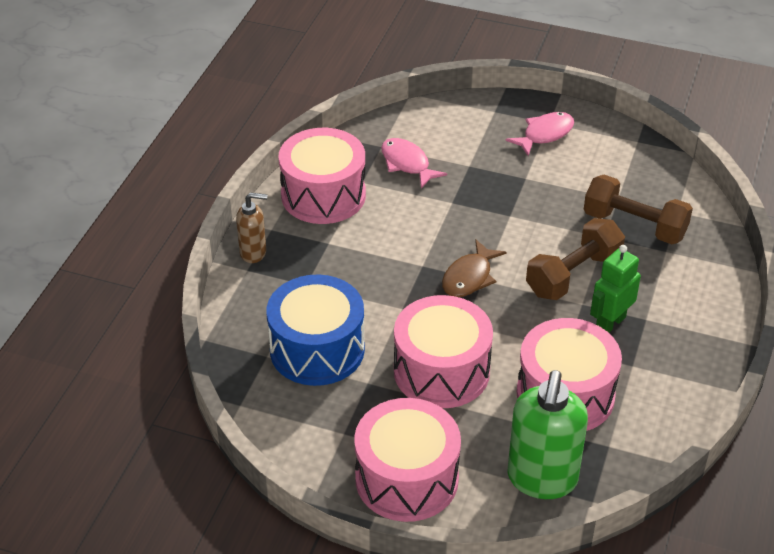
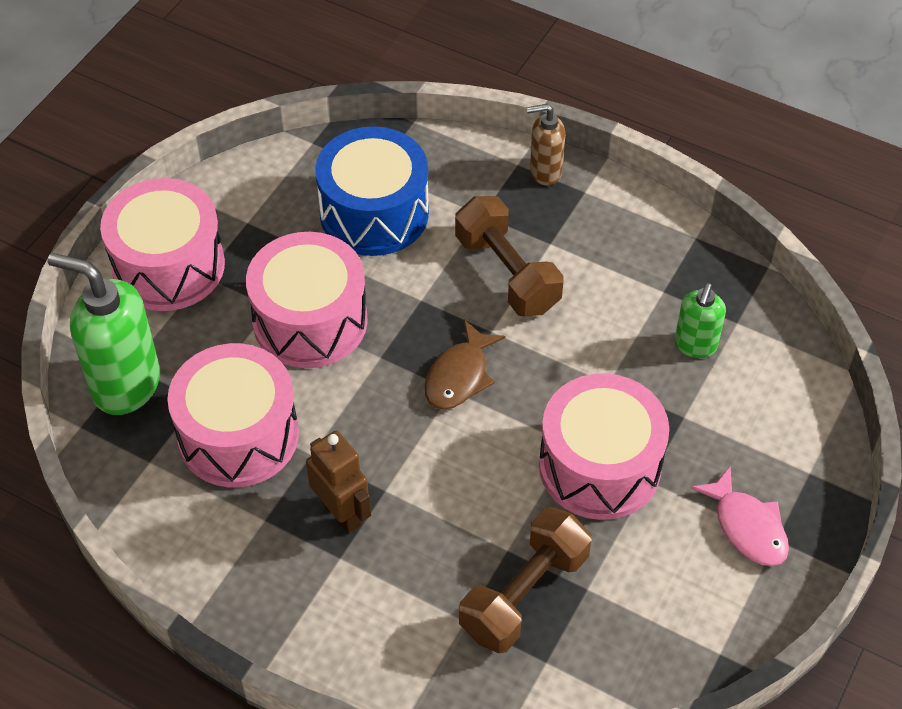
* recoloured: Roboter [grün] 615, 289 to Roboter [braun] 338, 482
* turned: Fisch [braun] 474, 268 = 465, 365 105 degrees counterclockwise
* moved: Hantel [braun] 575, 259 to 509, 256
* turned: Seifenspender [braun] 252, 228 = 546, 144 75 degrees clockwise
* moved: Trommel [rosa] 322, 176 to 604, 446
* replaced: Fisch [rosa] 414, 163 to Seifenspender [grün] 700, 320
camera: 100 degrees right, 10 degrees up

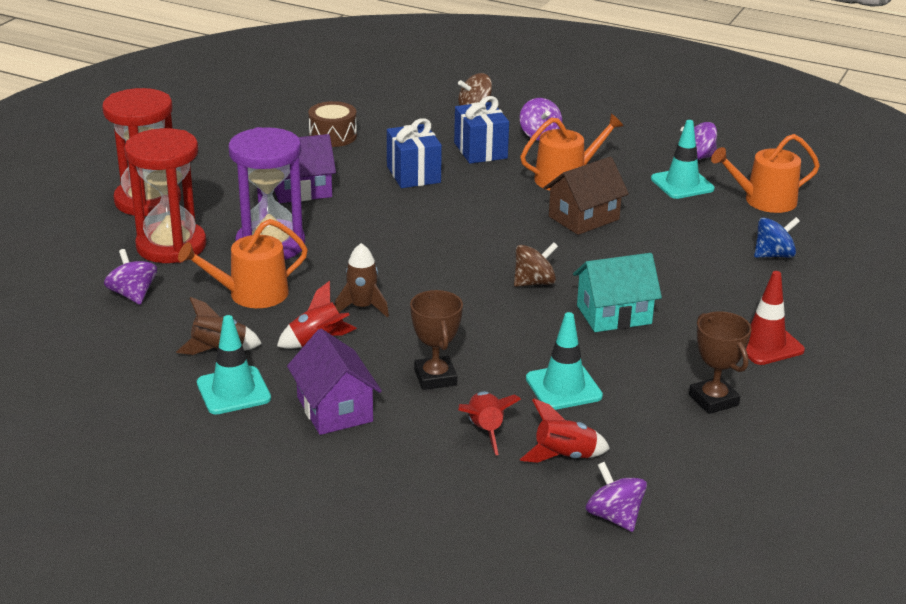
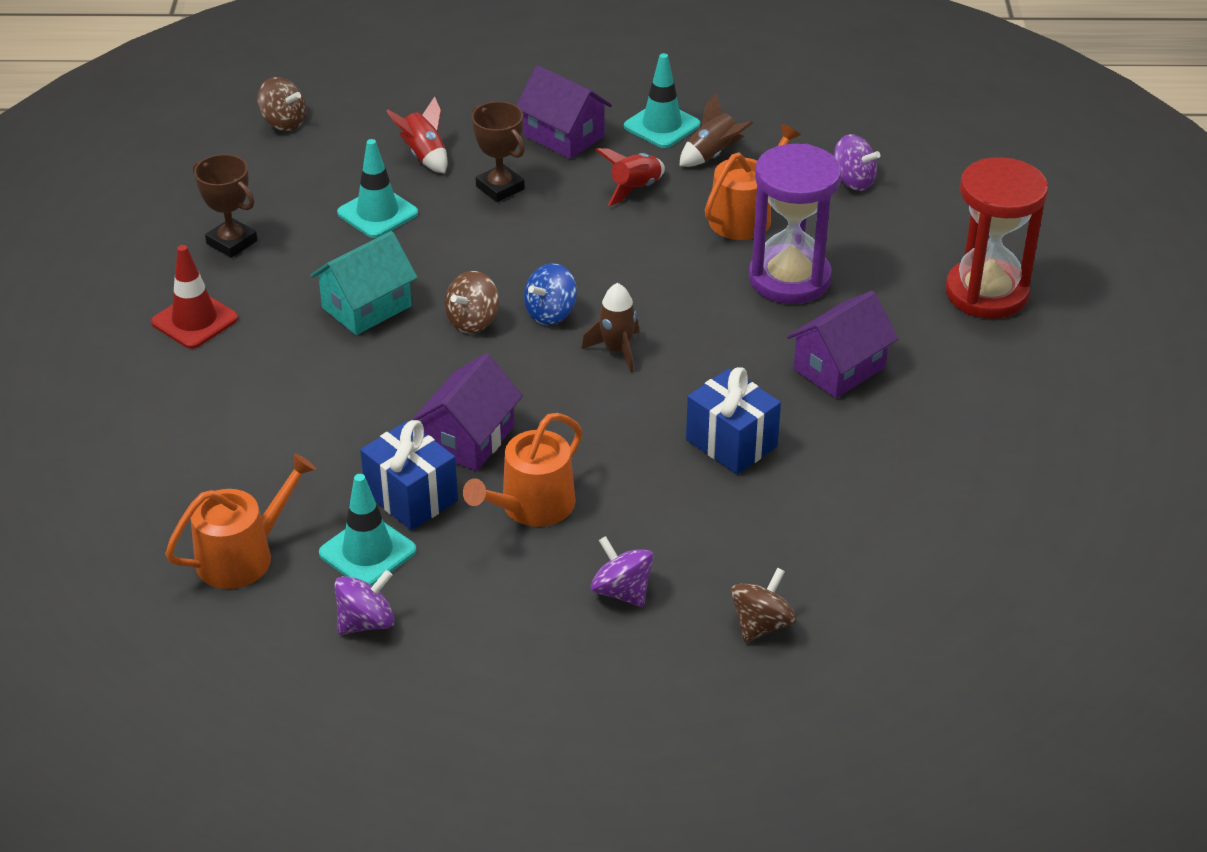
* recoloured: Kreisel [lila] 616, 497 to Kreisel [braun] 281, 104
* moved: Geschenk [blau] 481, 130 to 409, 475
* recoloured: Haus [braun] 586, 196 to Haus [lila] 467, 412
* moved: Kreisel [blau] 777, 237 to 550, 294
* moved: Rakete [braun] 362, 280 to 610, 328
* removed: Sanduhr [rot] 165, 195
* removed: Trommel [braun] 332, 124
* removed: Rakete [rot] 565, 430
camera: 155 degrees right, 10 degrees up

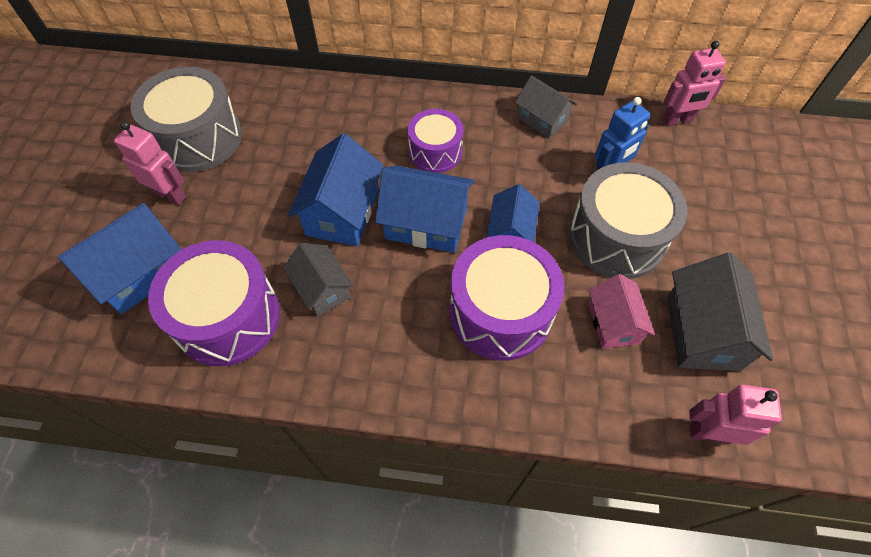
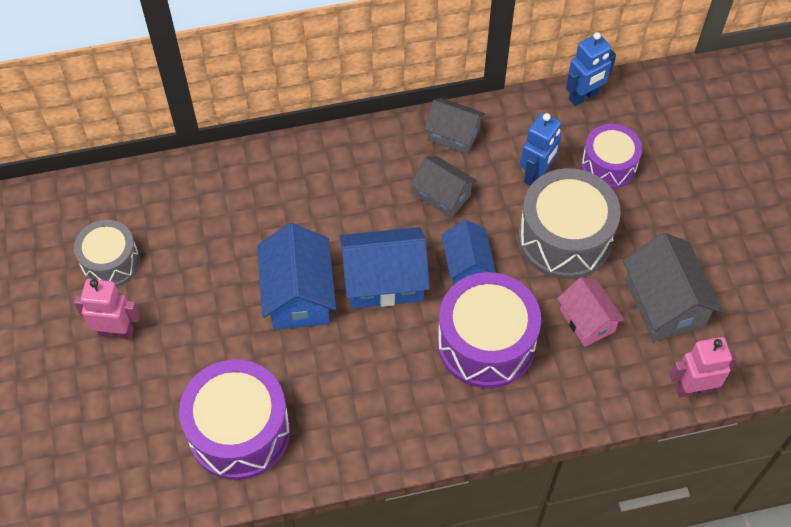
* resized: Trommel [grau] 186, 119 = 107, 253 x0.61
* moved: Haus [grau] 318, 280 to 444, 187
* recoloured: Roboter [rosa] 694, 83 to Roboter [blau] 591, 69
* moved: Trommel [lila] 435, 141 to 611, 156
* removed: Haus [blau] 120, 258
camera: 20 degrees left, 0 degrees up

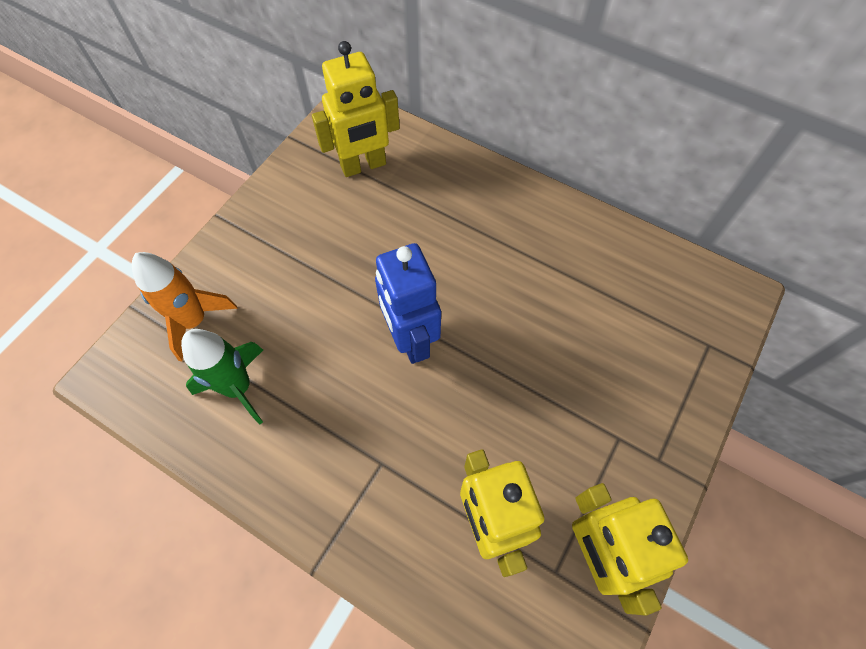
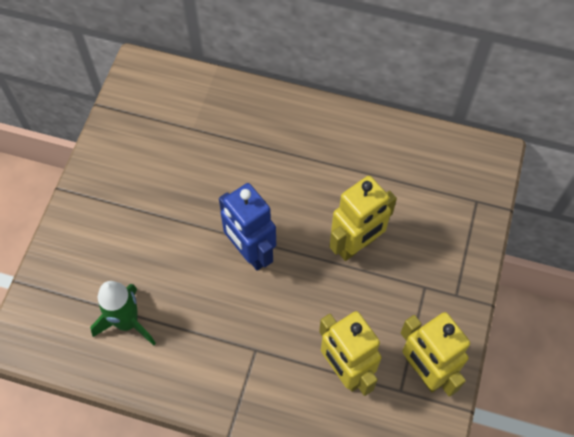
* moved: Roboter [gelb] 356, 109 to 363, 218
* removed: Rakete [orange] 185, 306
camera: 15 degrees left, 0 degrees up

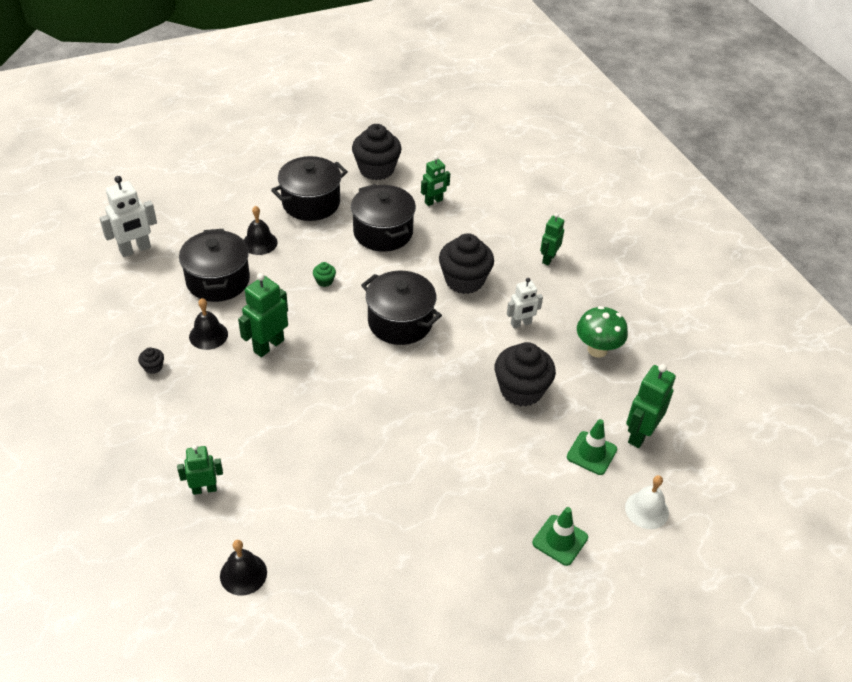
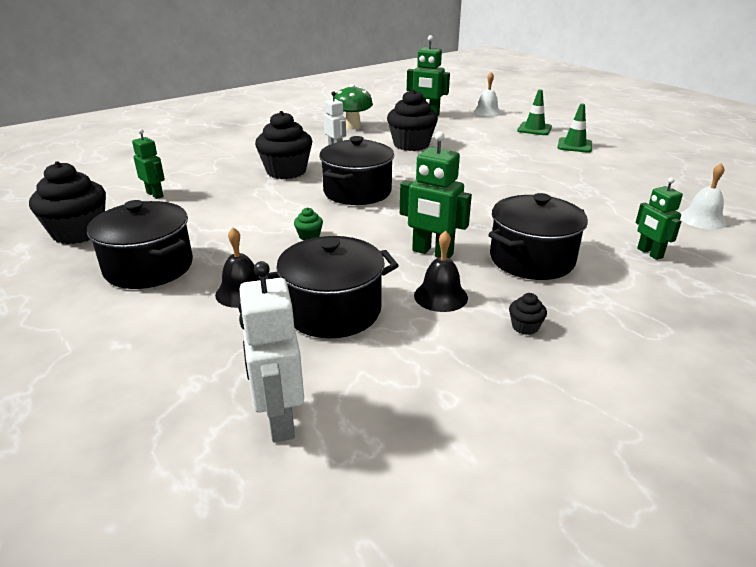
* turned: Roboter [weiß] 128, 216 = 271, 351 150 degrees counterclockwise
* moved: Kochtopf [schwarz] 383, 218 to 538, 236
* moved: Leitkegel [grün] 592, 447 to 574, 128
* recoloured: Glocke [schwarz] 243, 568 to Glocke [weiß] 703, 196
* removed: Roboter [grün] 552, 239
camera: 100 degrees left, 15 degrees down

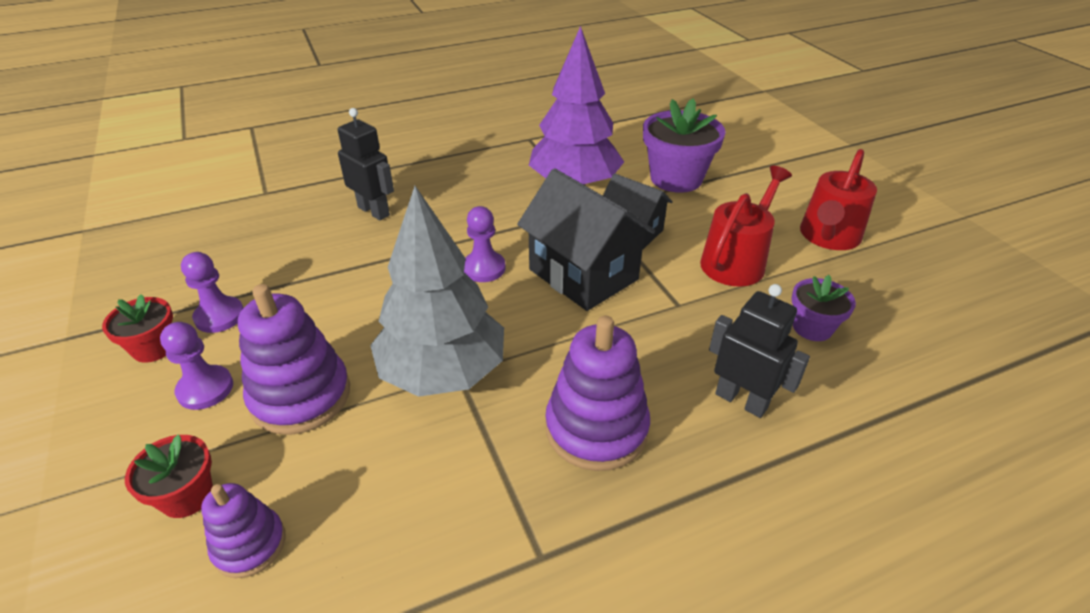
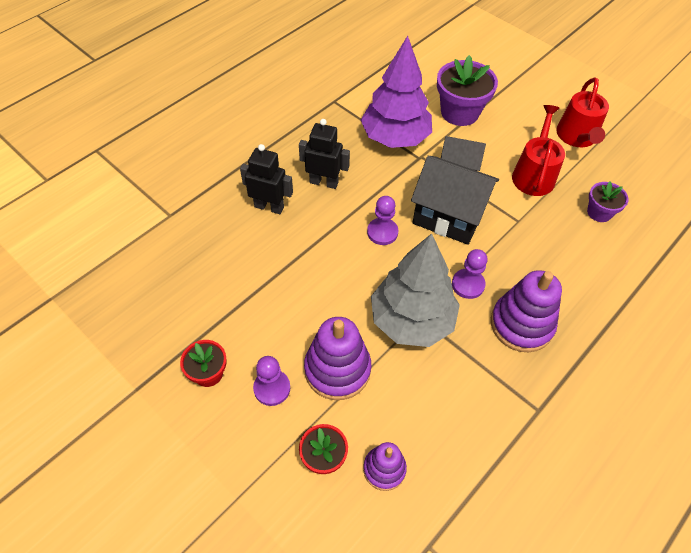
* moved: Roboter [schwarz] 759, 351 to 324, 154
* moved: Bauer [lila] 212, 292 to 470, 274
camera: 25 degrees left, 15 degrees up

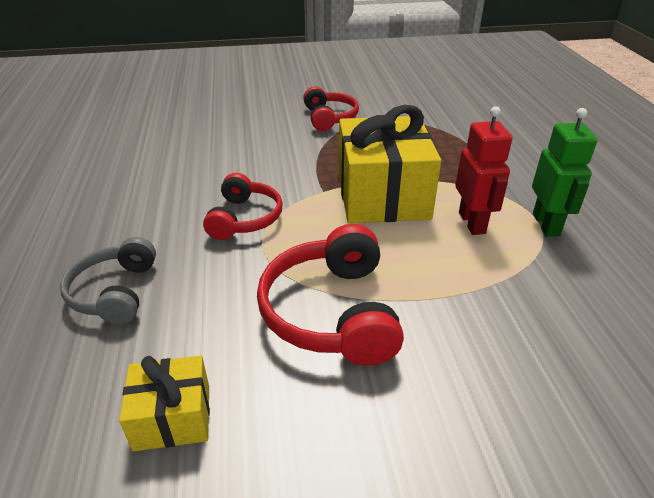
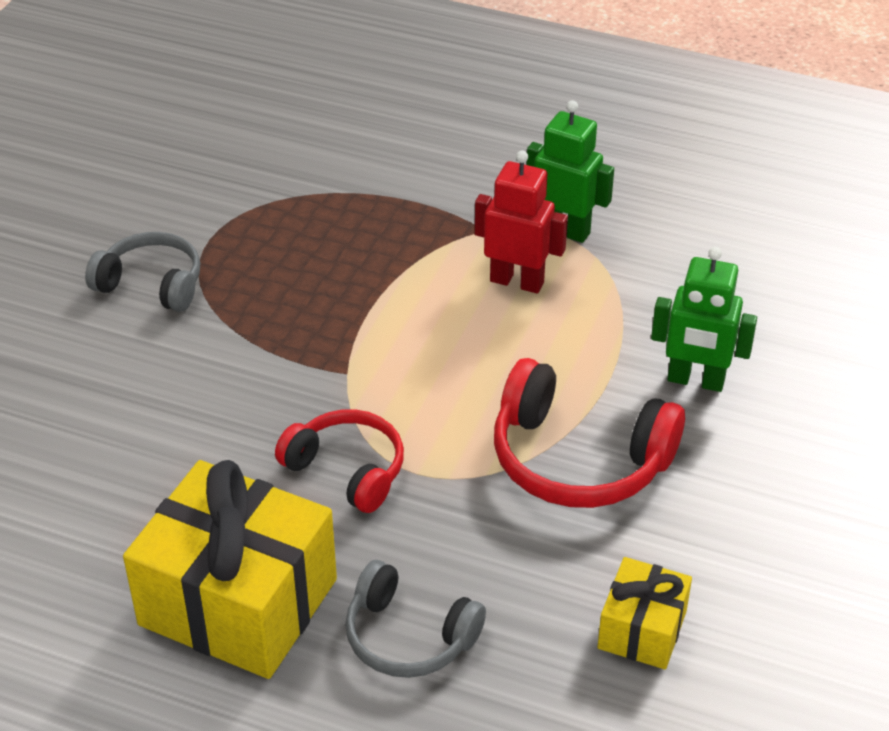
* recoloured: Kopfhörer [rot] 331, 108 to Kopfhörer [grau] 143, 272
* moved: Geschenk [gelb] 390, 164 to 230, 569
* added: Roboter [grün] 704, 319
camera: 60 degrees left, 5 degrees up

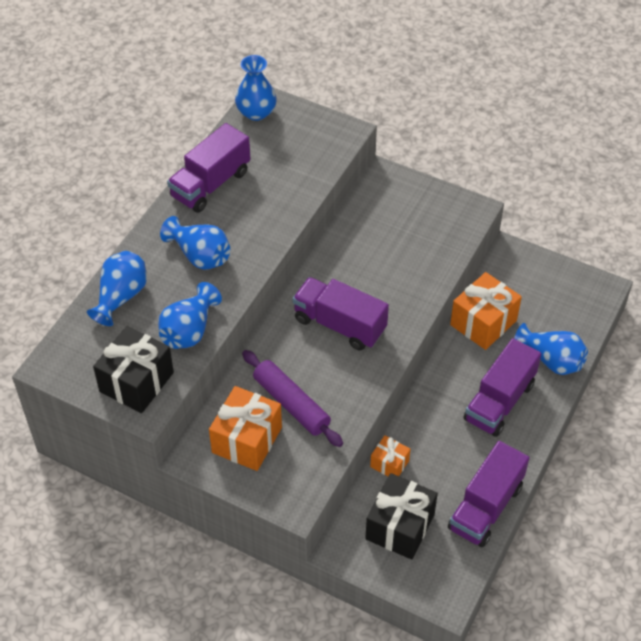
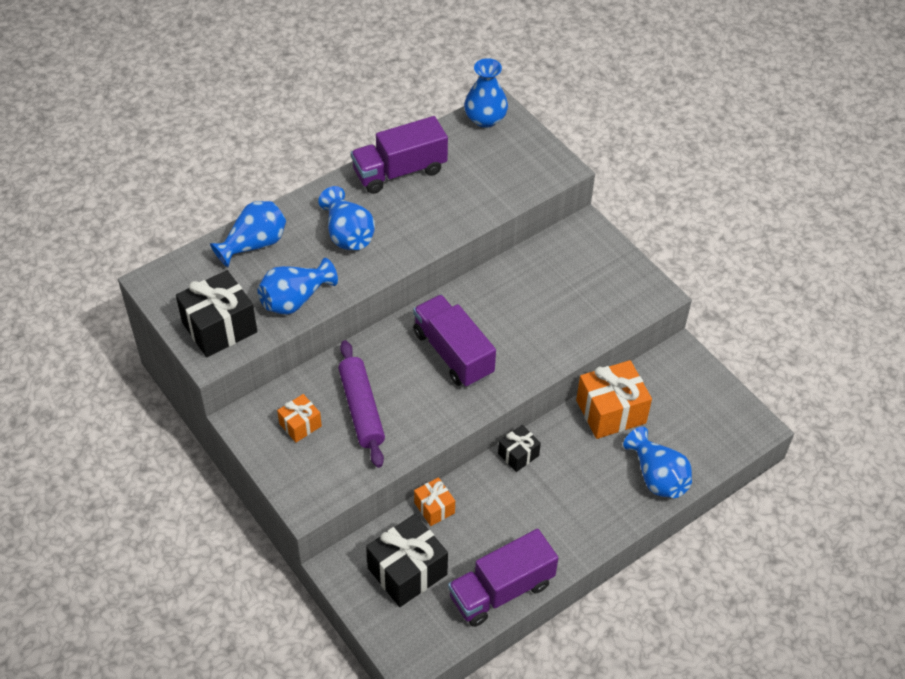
* resized: Geschenk [orange] 245, 428 = 299, 418 x0.55
* added: Geschenk [schwarz] 519, 448
* removed: Lastwagen [lila] 502, 387
camera: 25 degrees right, 0 degrees up

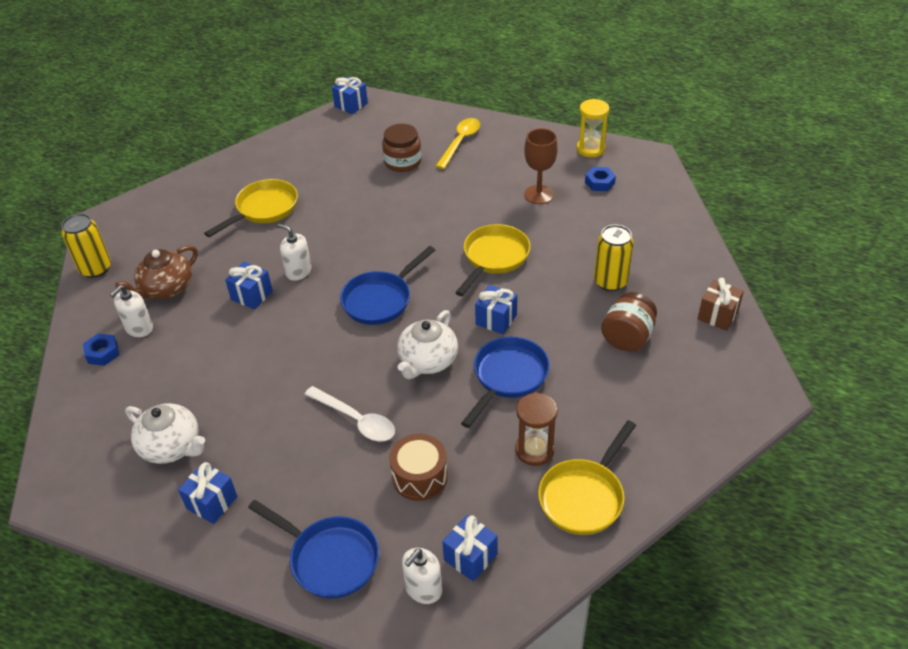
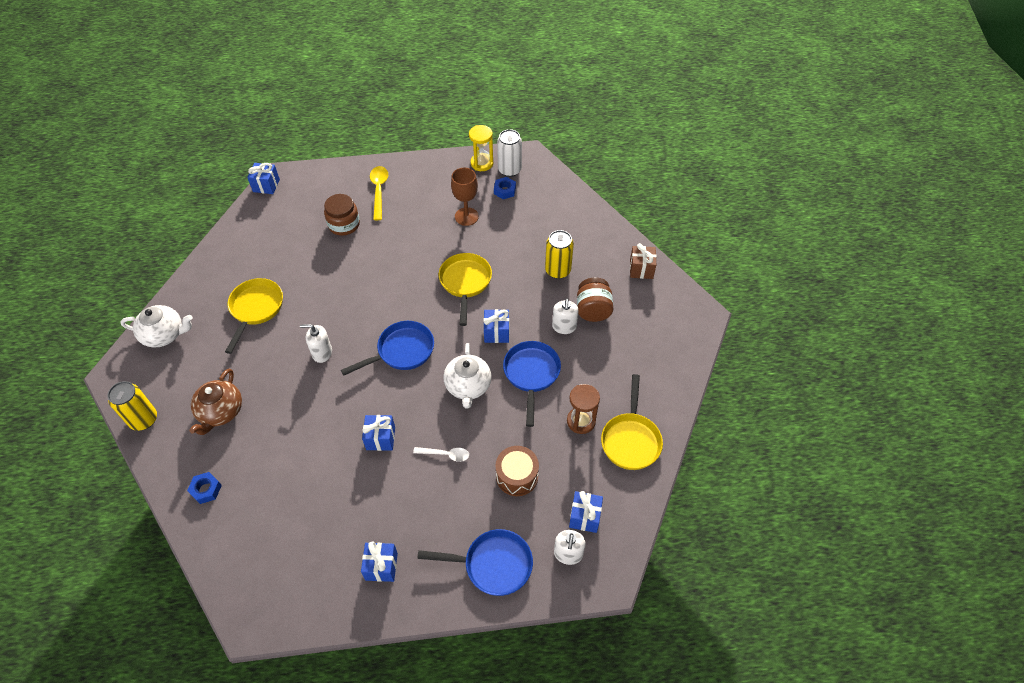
* moved: Teekanne [weiß] 165, 433 to 156, 326
* turned: Pfanne [blau] 387, 285 = 387, 348 135 degrees counterclockwise
* moved: Geschenk [blau] 249, 286 to 378, 433
* resized: Löffel [weiß] 349, 413 = 441, 454 x0.64
* added: Dose [weiß] 509, 153
* moved: Seifenspender [weiß] 131, 311 to 565, 316
camera: 30 degrees left, 10 degrees up

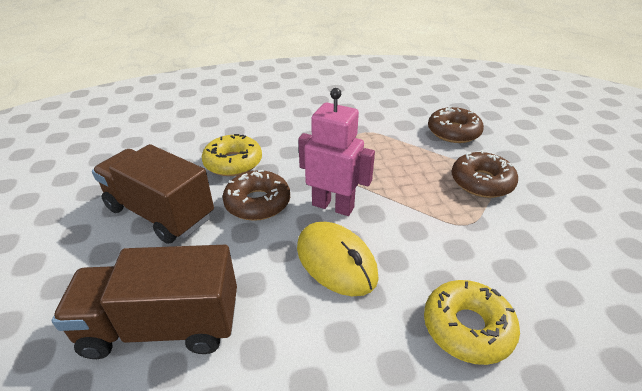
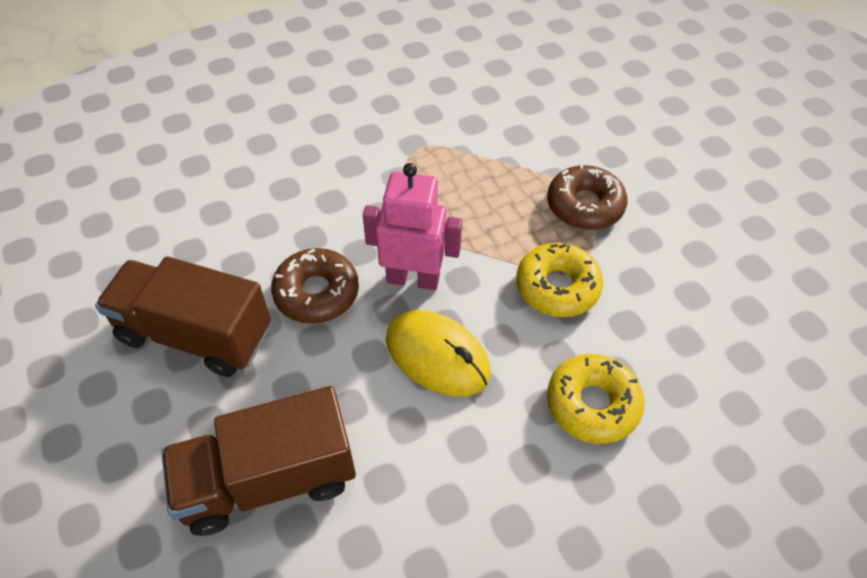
* moved: Donut [gelb] 232, 155 to 559, 280
* removed: Donut [braun] 456, 124
camera: 15 degrees left, 15 degrees up

